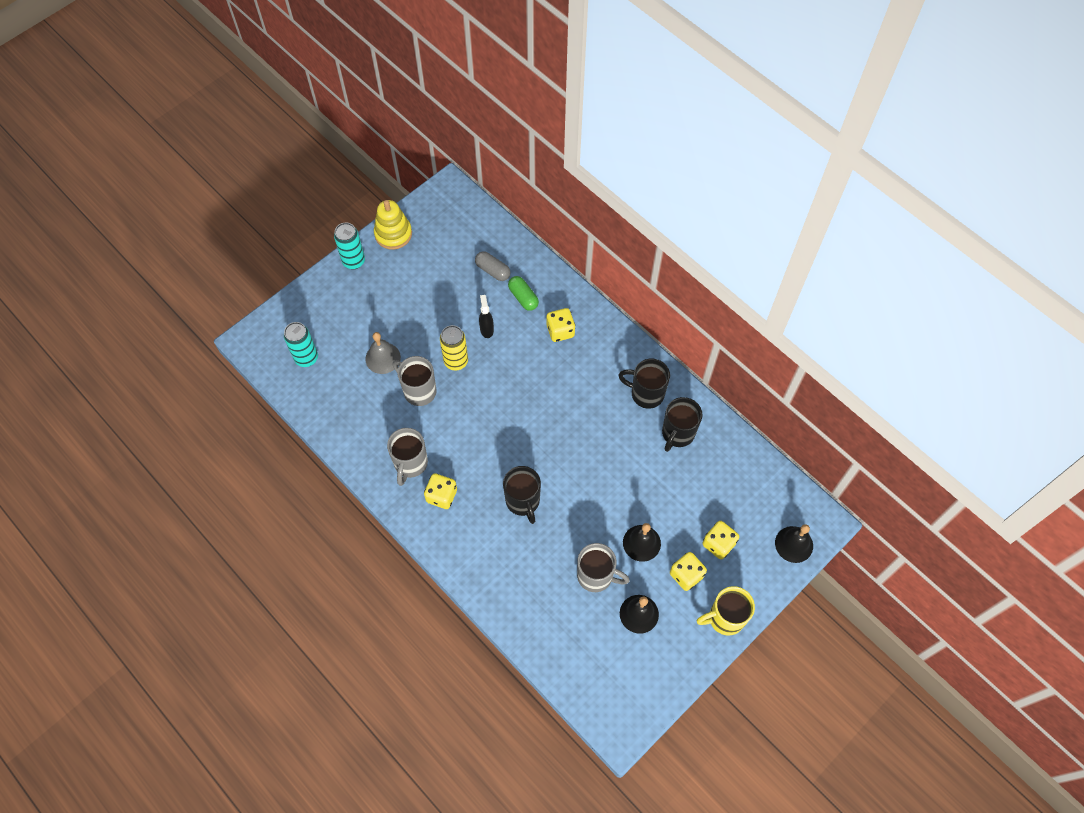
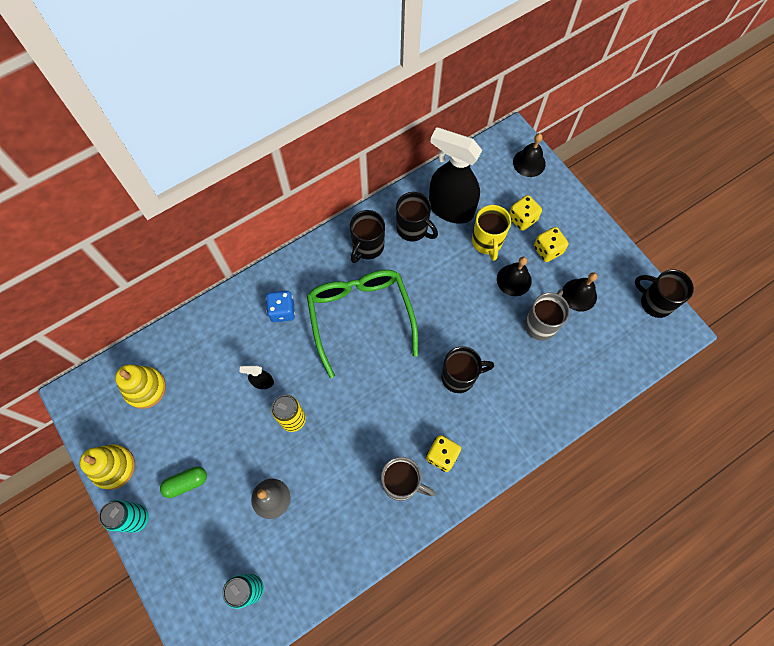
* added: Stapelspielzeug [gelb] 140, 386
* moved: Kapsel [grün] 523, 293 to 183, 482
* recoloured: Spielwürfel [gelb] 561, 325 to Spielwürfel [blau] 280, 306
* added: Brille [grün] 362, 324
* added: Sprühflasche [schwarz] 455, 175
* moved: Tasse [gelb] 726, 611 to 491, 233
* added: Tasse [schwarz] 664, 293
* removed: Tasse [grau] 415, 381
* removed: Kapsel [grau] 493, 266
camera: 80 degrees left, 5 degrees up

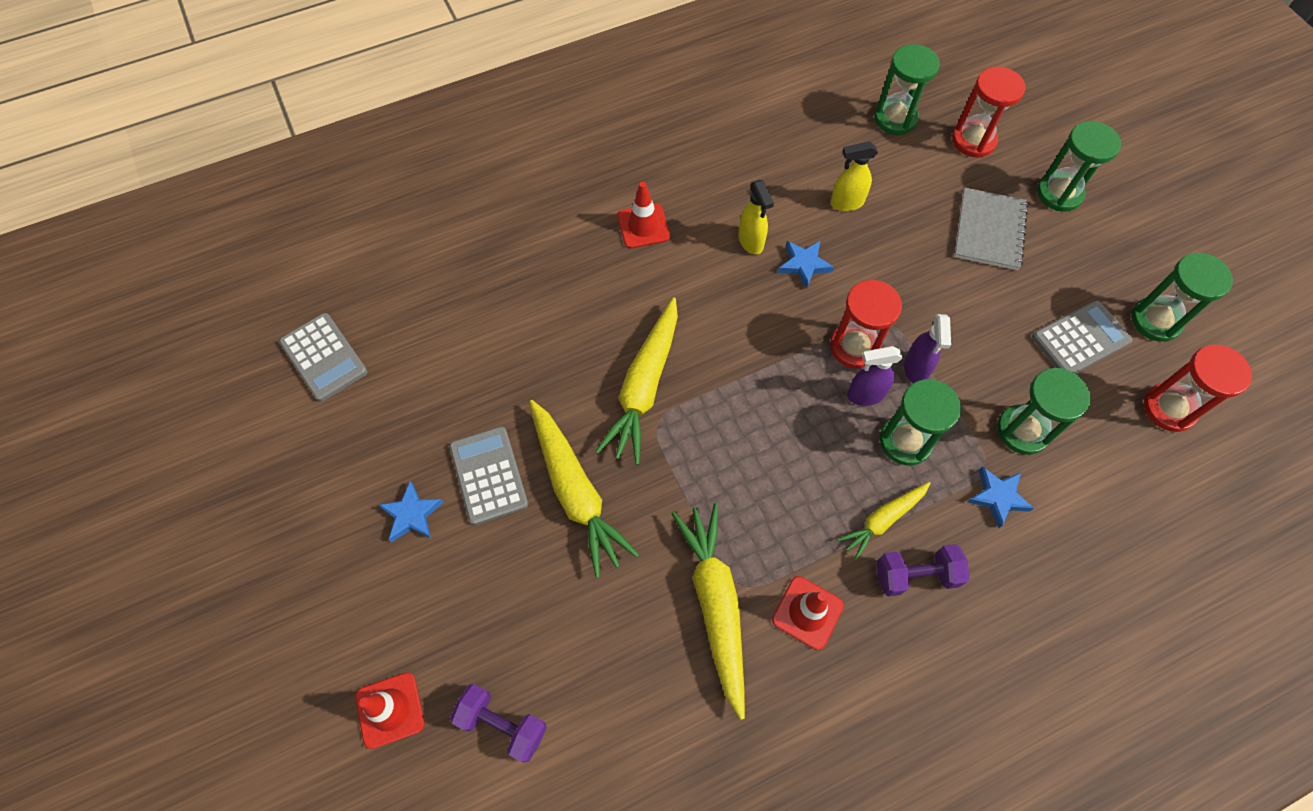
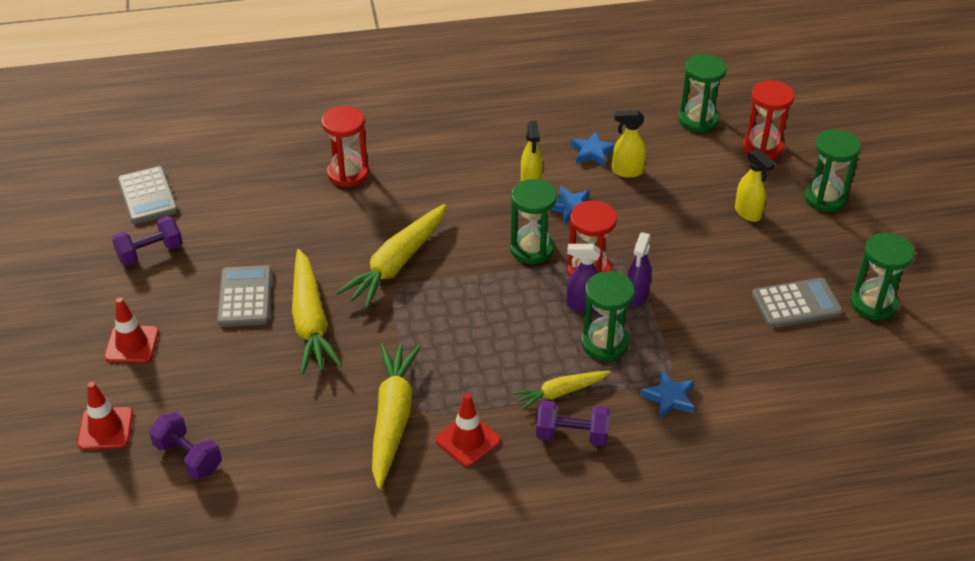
* moved: Leitkegel [rot] 643, 215 to 131, 330
* added: Hantel [lila] 147, 241
* moved: Sanduhr [rot] 1198, 388 to 345, 146
* moved: Sanduhr [grün] 1044, 411 to 533, 221
* moved: Stern [blau] 410, 512 to 593, 149
* replaced: Notizbuch [grau] 991, 229 to Sprühflasche [gelb] 755, 185
camera: 15 degrees right, 20 degrees down

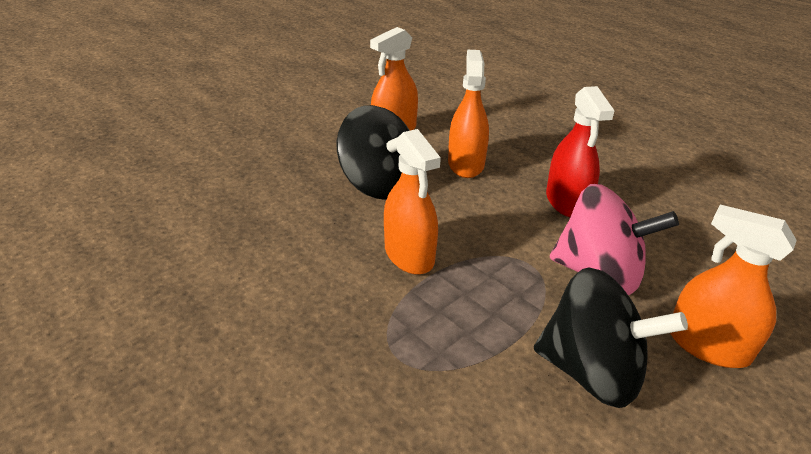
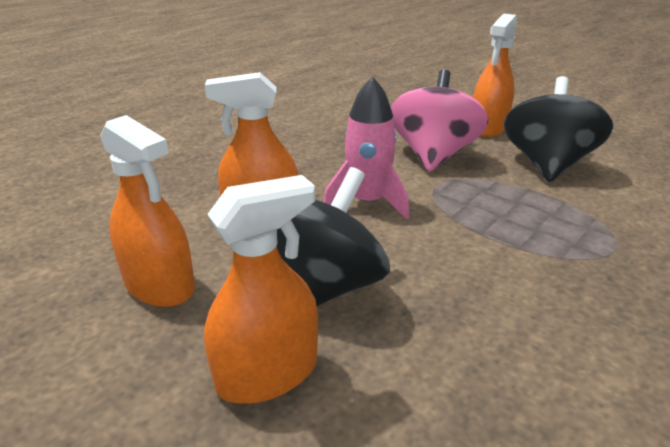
* moved: Sprühflasche [orange] 412, 202 to 261, 289
* added: Rakete [rosa] 366, 148
* removed: Sprühflasche [rot] 580, 151
camera: 95 degrees left, 5 degrees down

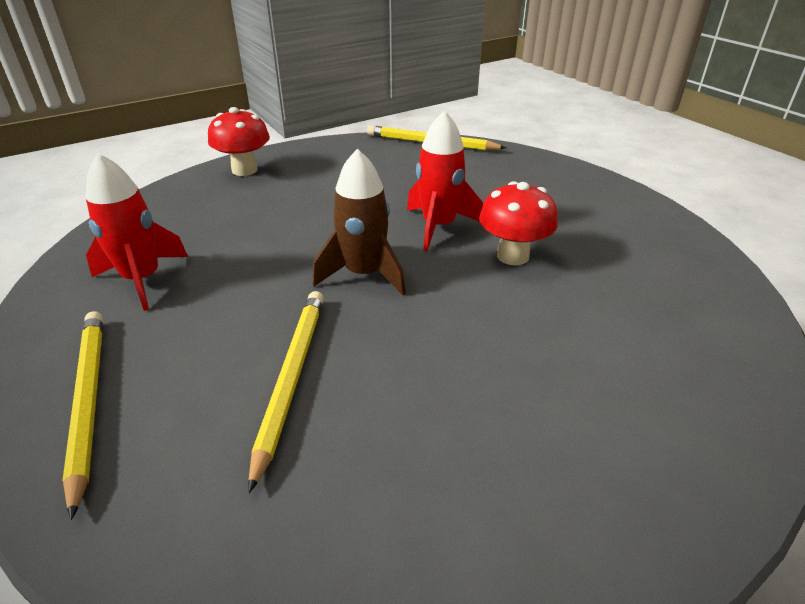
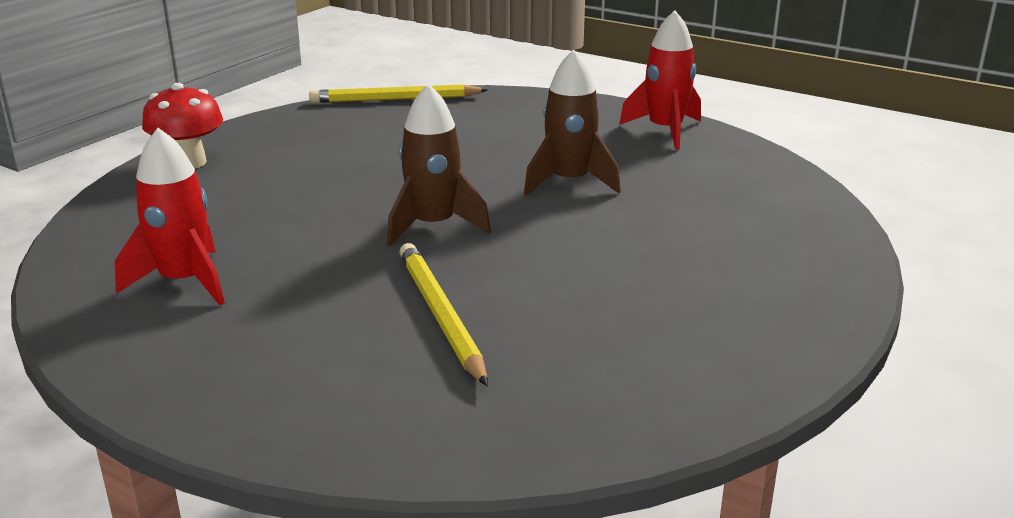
* replaced: Pilz [rot] 518, 223 to Rakete [braun] 572, 123
* moved: Rakete [rot] 445, 180 to 660, 80
* removed: Bleistift [gelb] 82, 415
camera: 25 degrees left, 10 degrees down

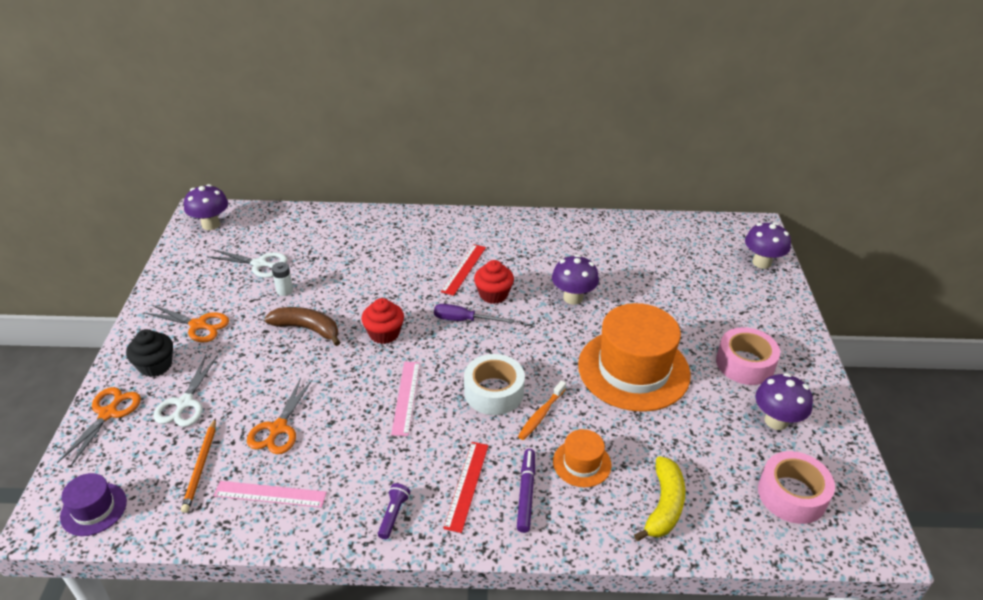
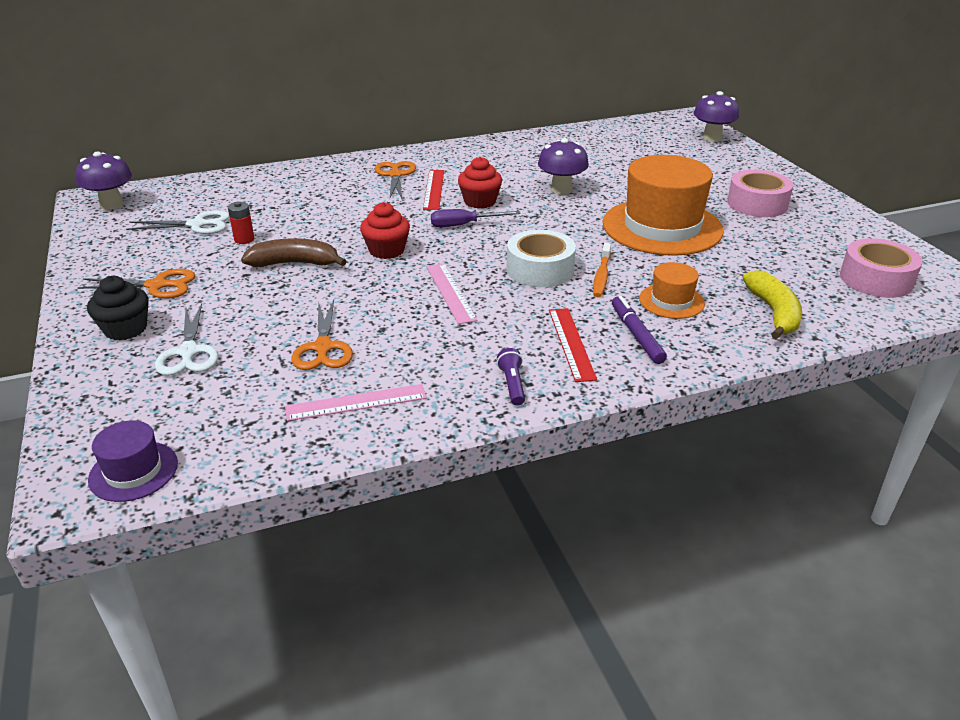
* recoloured: Batterie [weiß] 282, 279 to Batterie [rot] 241, 223
* moved: Schere [orange] 99, 427 to 395, 179
* removed: Bleistift [orange] 198, 465
* removed: Pilz [lila] 784, 401
camera: 20 degrees left, 5 degrees down

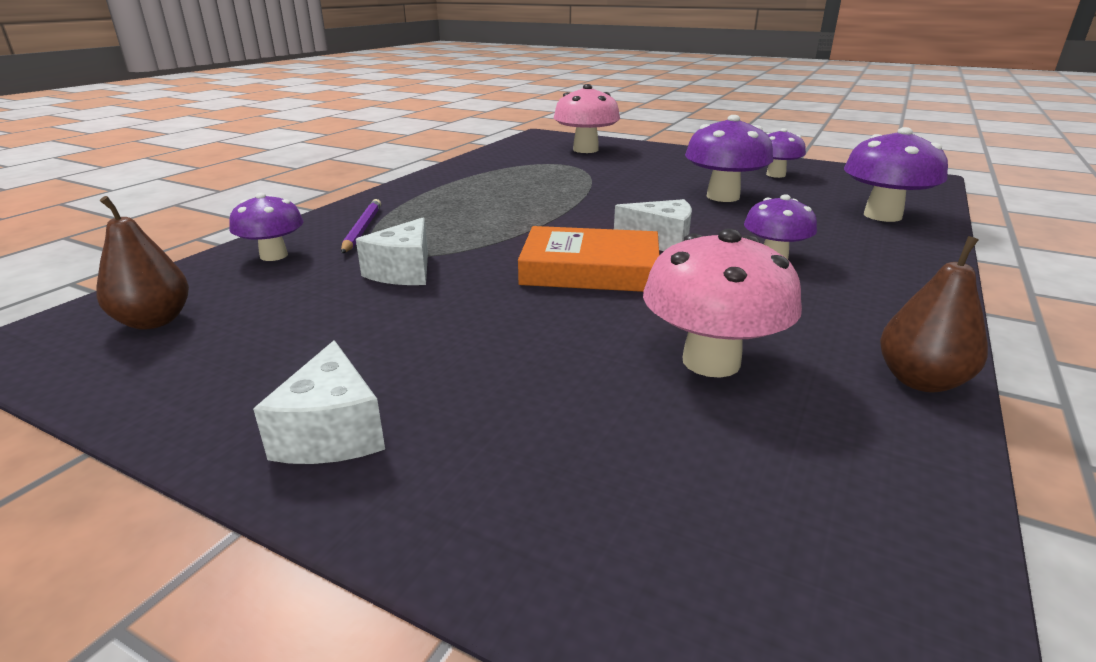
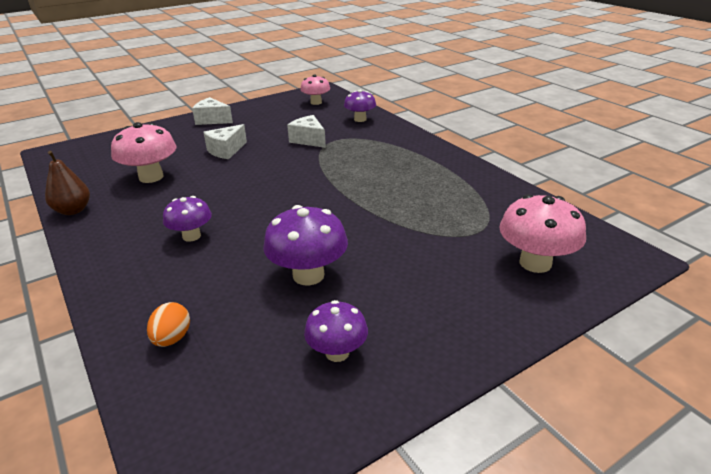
* replaced: Pilz [lila] 896, 174 to Ei [orange] 168, 324
* moved: Käse [weiß] 653, 225 to 225, 141
* replaced: Birne [braun] 143, 263 to Pilz [rosa] 315, 90
* removed: Bleistift [lila] 361, 226
* removed: Buch [orange] 589, 259
camera: 120 degrees right, 5 degrees up

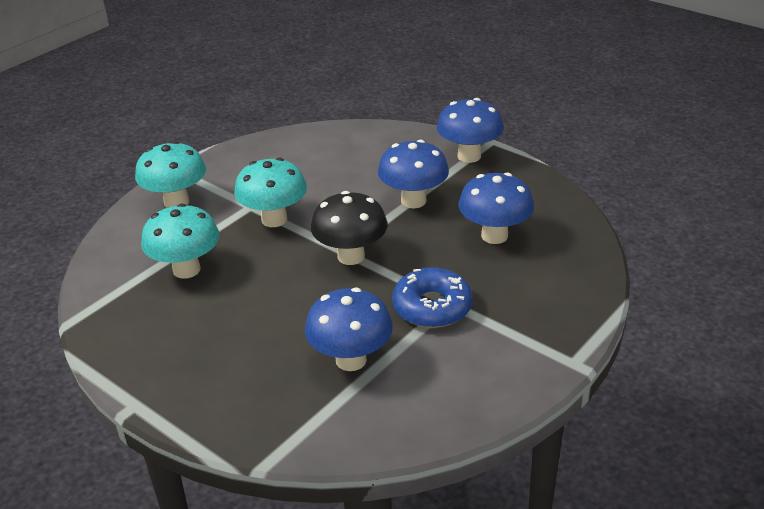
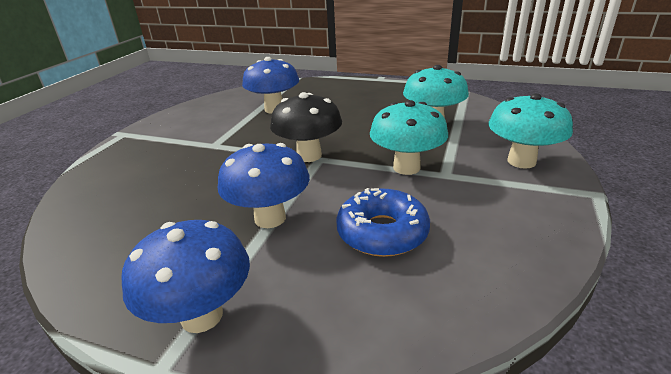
* moved: Donut [blau] 432, 297 to 383, 222
* removed: Pilz [blau] 496, 208
camera: 160 degrees right, 5 degrees down

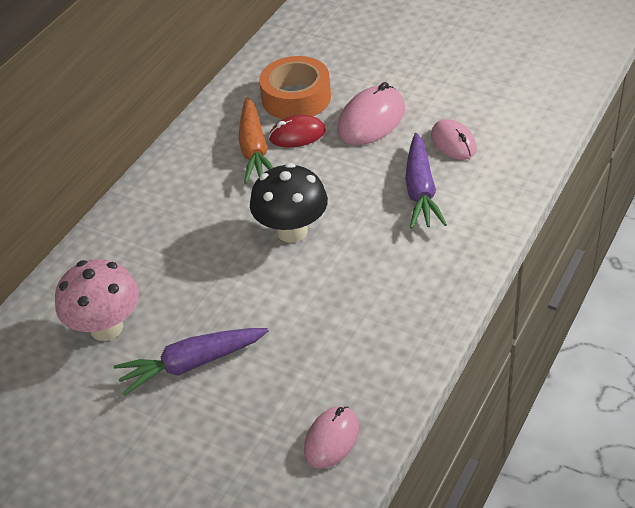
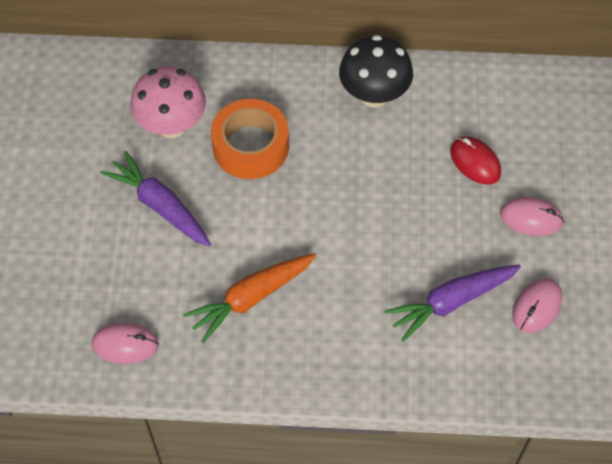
* moved: Karotte [orange] 256, 140 to 250, 298
* moved: Klebeband [orange] 295, 87 to 250, 139
* moved: Pilz [schwarz] 289, 203 to 376, 71
* resized: Computermaus [rosa] 371, 113 = 532, 216 x0.66
camera: 60 degrees right, 15 degrees up

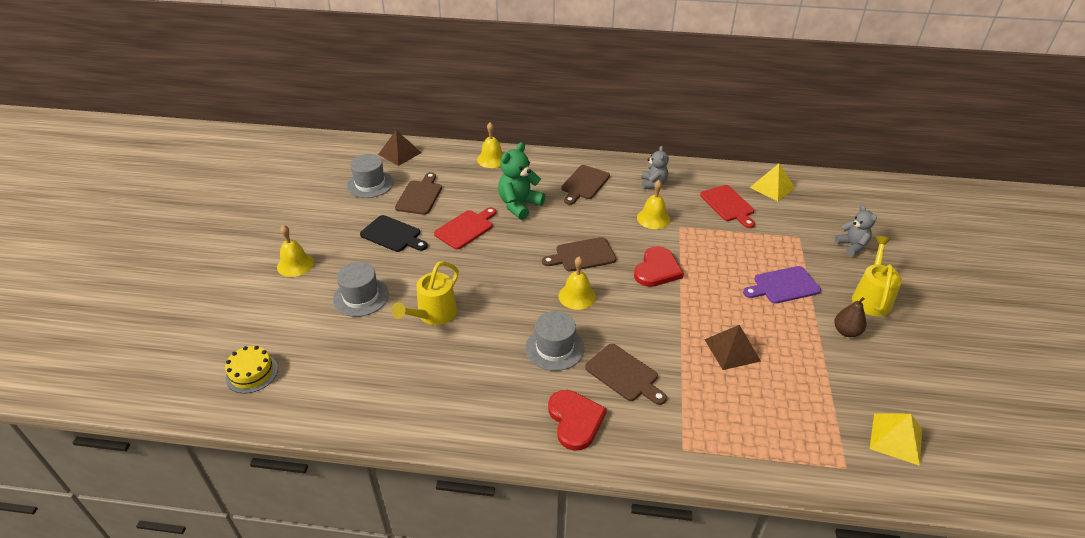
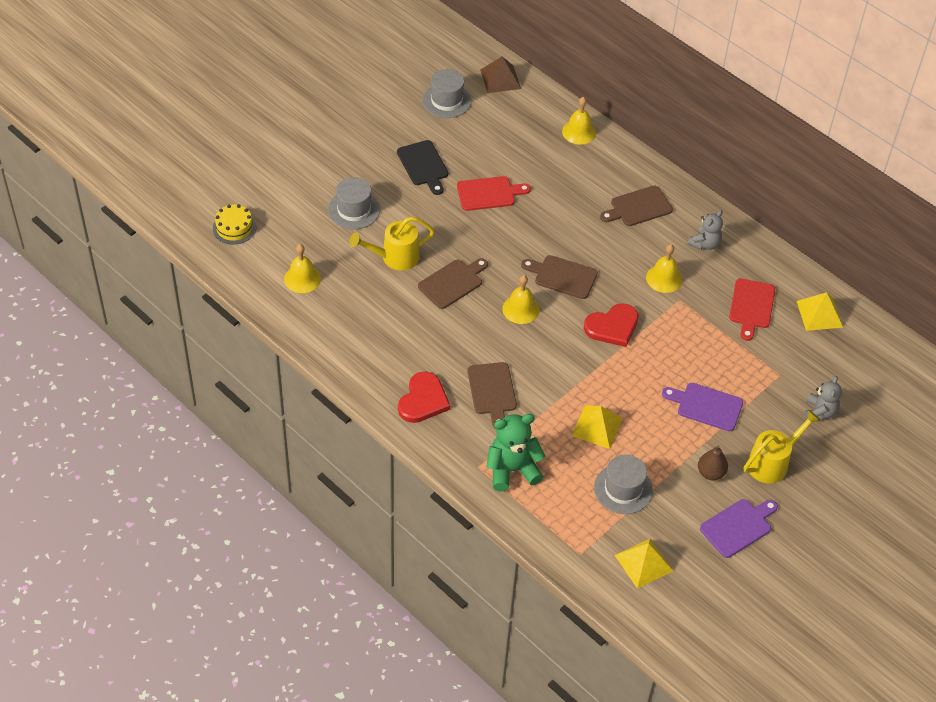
* moved: Glocke [gelb] 295, 251 to 302, 268
* moved: Schneidebrett [braun] 418, 193 to 453, 283
* moved: Teddybär [grün] 521, 181 to 516, 453
* recoloured: Pyramide [braun] 732, 347 to Pyramide [gelb] 597, 427
* moved: Hut [grau] 554, 341 to 623, 484
* added: Schneidebrett [lila] 739, 528
camera: 35 degrees right, 10 degrees up

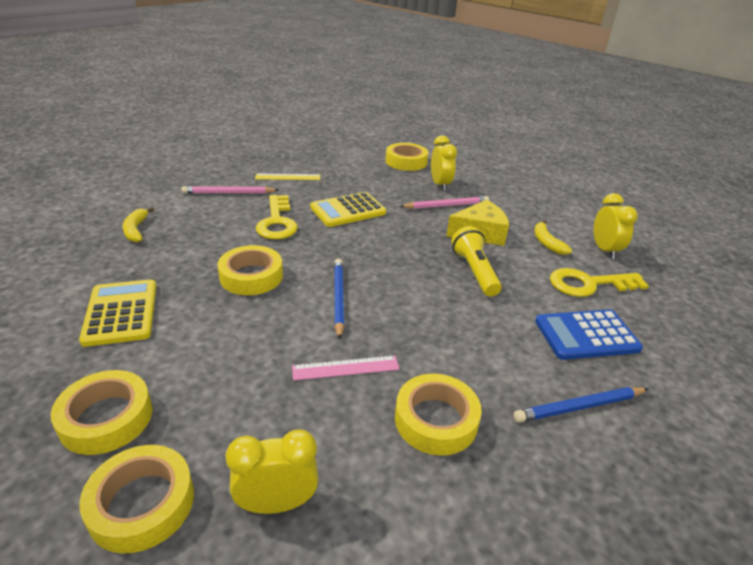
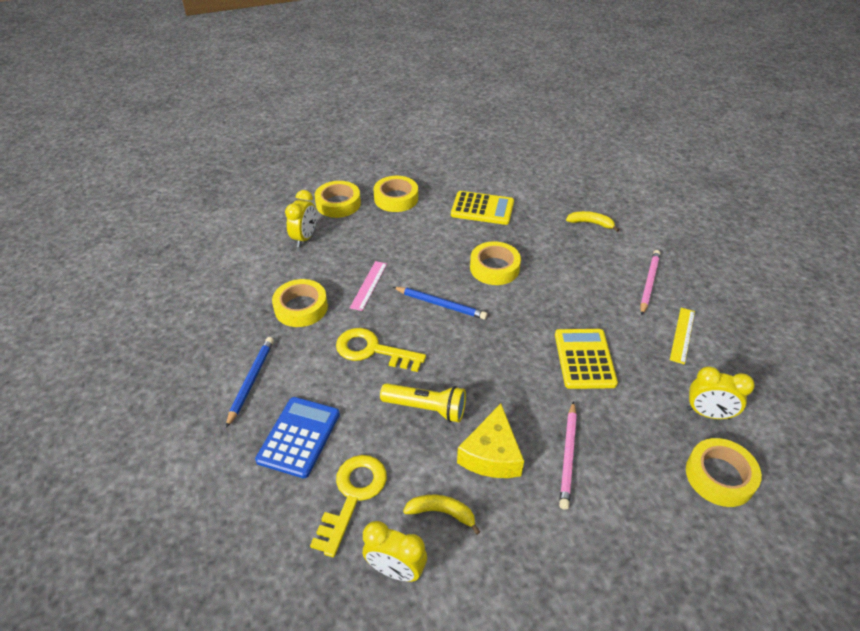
* moved: Schlüssel [gelb] 277, 217 to 381, 350
* moved: Wecker [gelb] 444, 163 to 721, 392
camera: 120 degrees right, 10 degrees up

